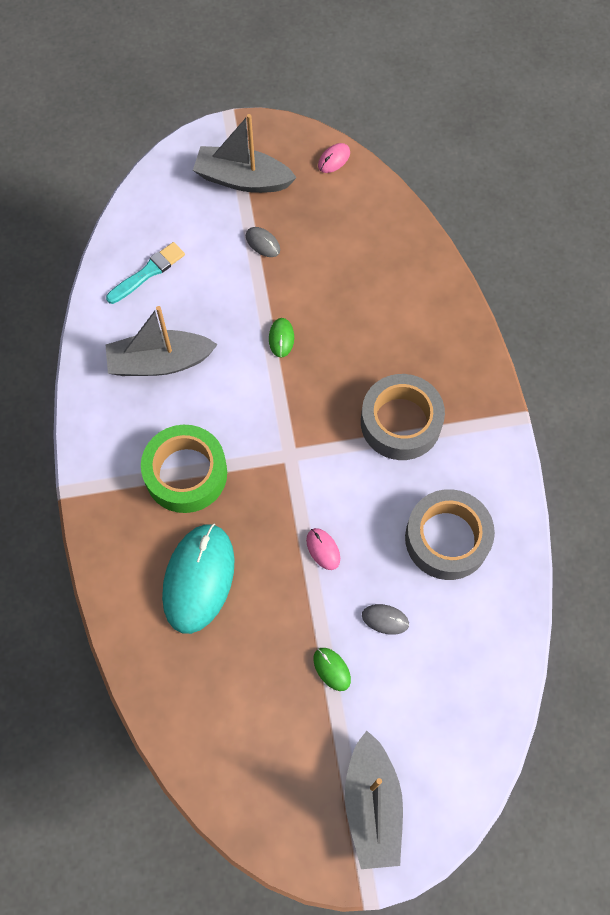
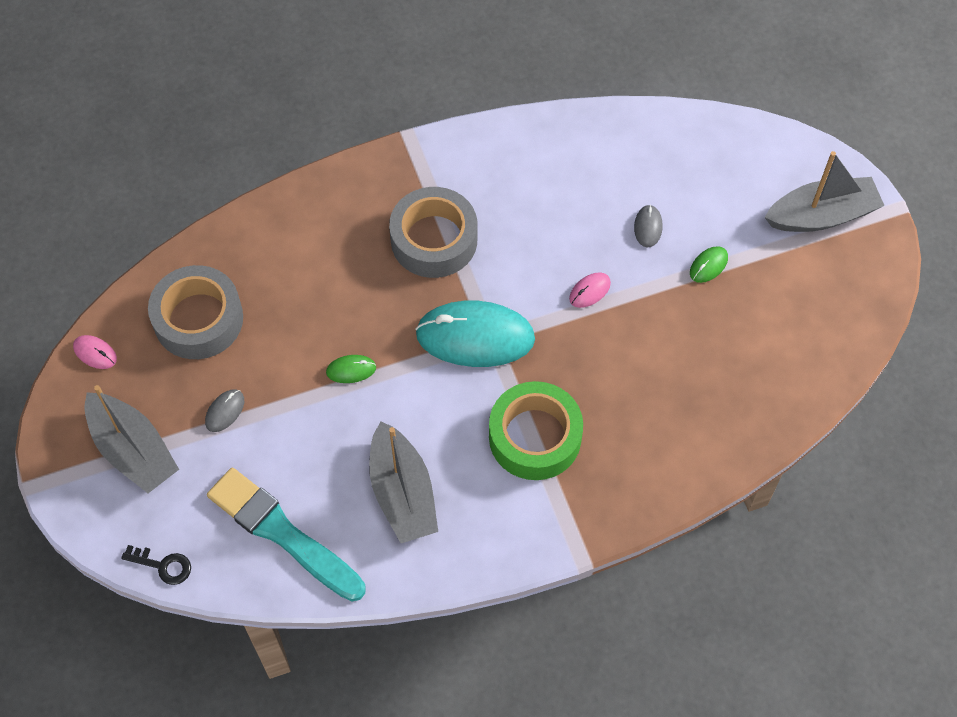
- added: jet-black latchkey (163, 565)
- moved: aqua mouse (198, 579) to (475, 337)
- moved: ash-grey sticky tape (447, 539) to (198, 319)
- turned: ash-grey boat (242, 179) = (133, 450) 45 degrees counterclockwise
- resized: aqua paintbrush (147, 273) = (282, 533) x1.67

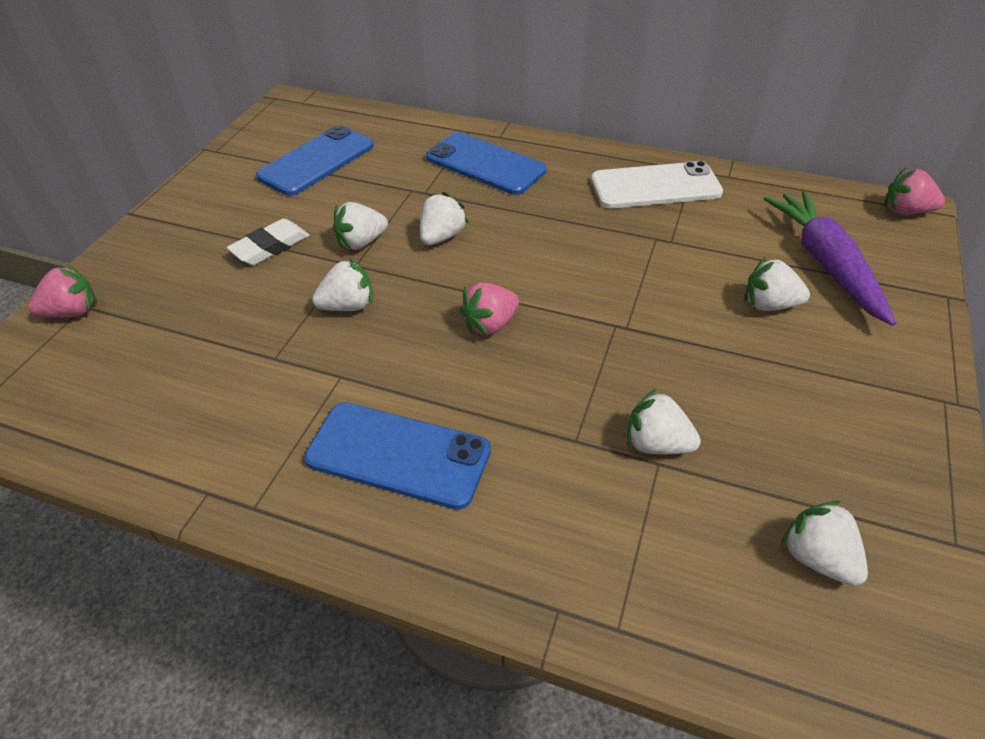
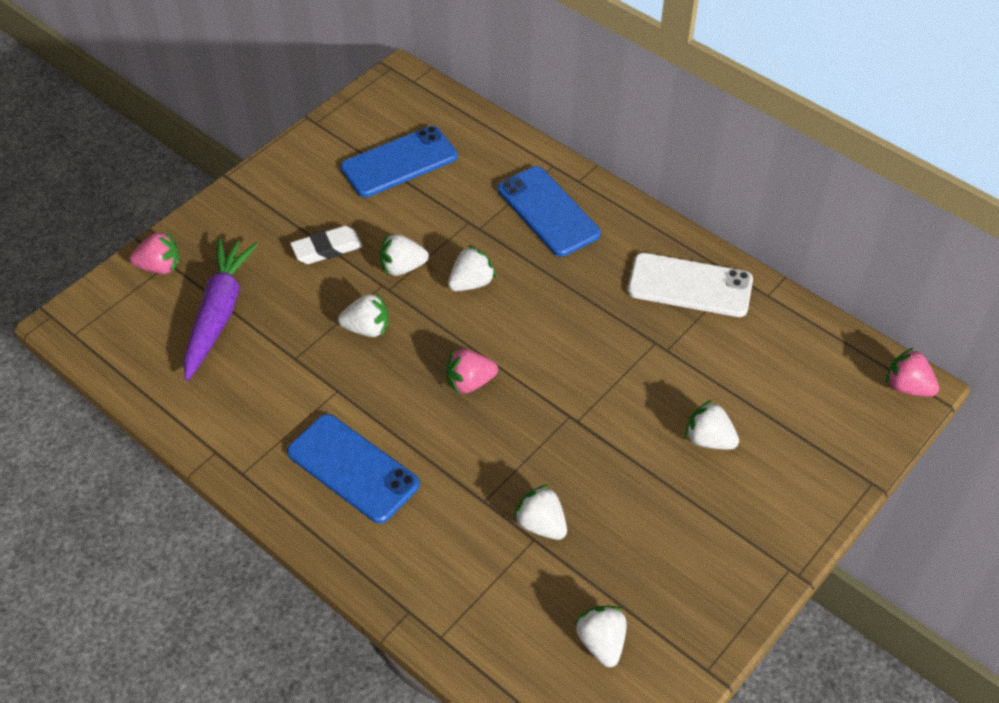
- moved: purple carrot (825, 263) to (219, 313)

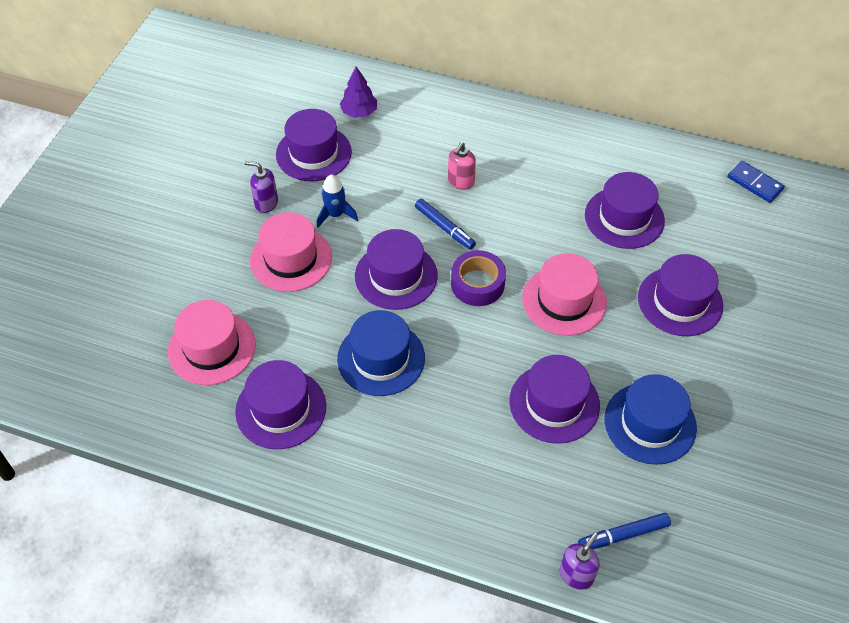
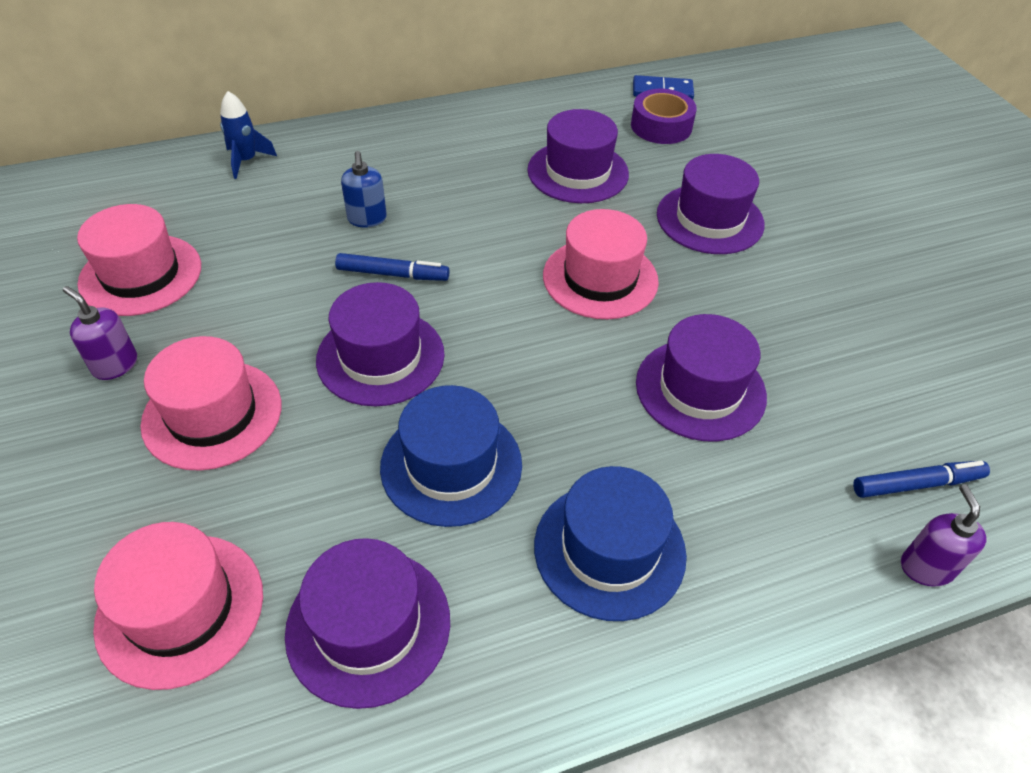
- removed: purple fir tree (359, 112)
- moved: blue toy rocket (335, 215) to (246, 161)
- moved: purple sticky tape (477, 284) to (661, 126)
- moved: blue tall hat (650, 423) to (609, 549)
- recoloured: purple tall hat (313, 153) to rose-pink tall hat (141, 274)
- recoloured: rose-pink pump bottle (460, 181) to blue pump bottle (367, 219)
- turned: purple pump bottle (266, 203) = (115, 365) 60 degrees clockwise
- turned: blue marker (623, 535) = (917, 484) 135 degrees counterclockwise

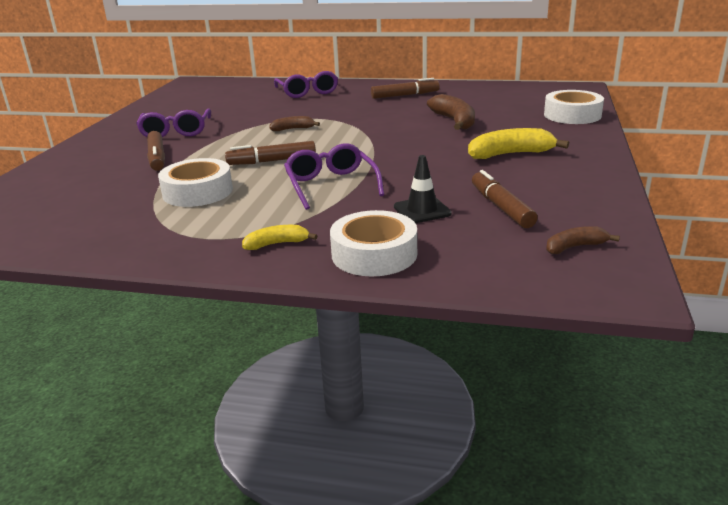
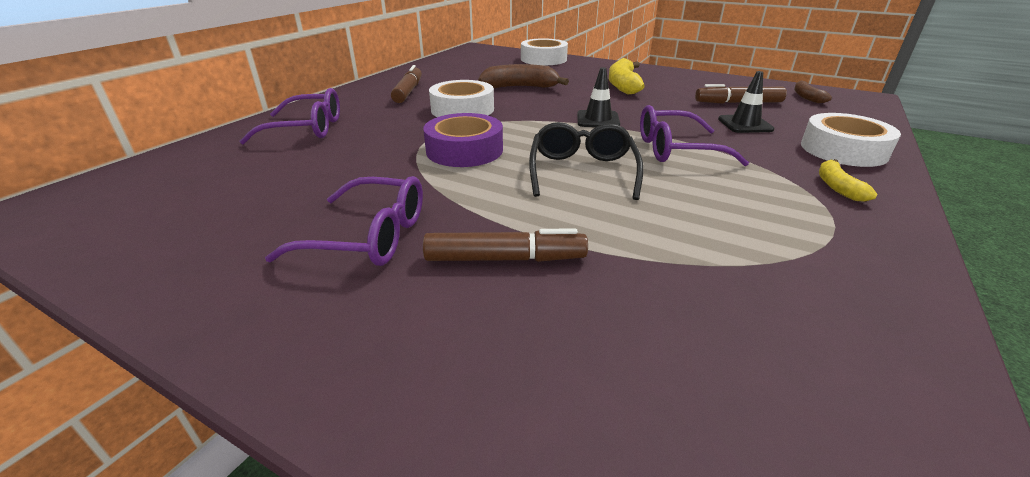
- added: jet-black road cone (598, 119)
- moved: white sticky tape (198, 192) to (462, 109)
- replaced: russet marker (272, 161) to jet-black glasses (582, 171)
- replaced: russet toy banana (293, 129) to purple sticky tape (464, 150)

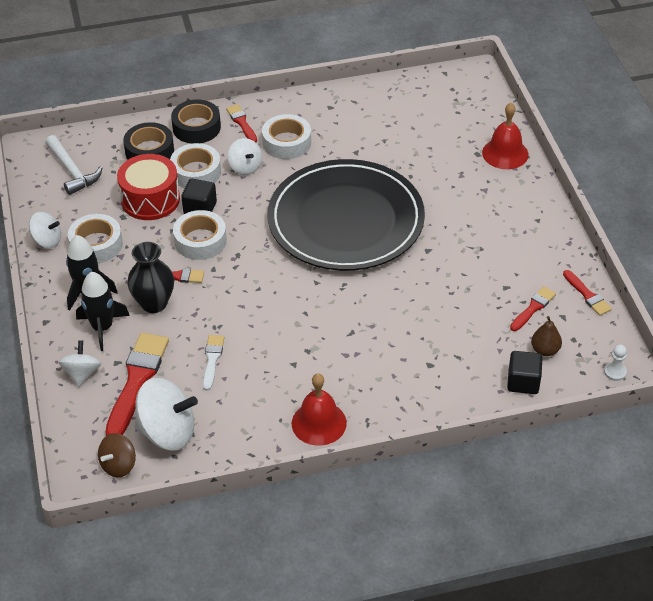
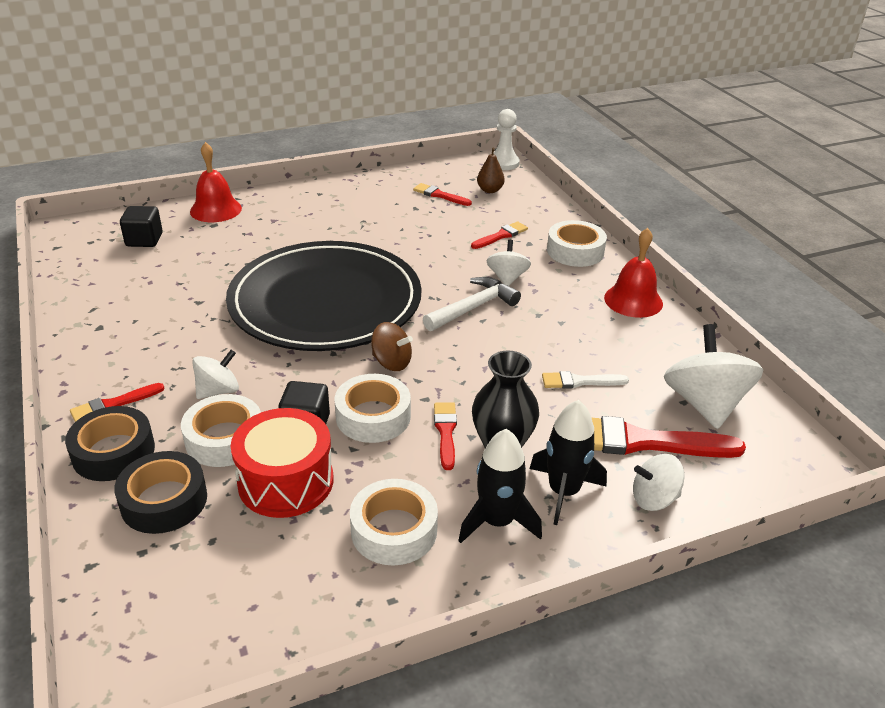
- moved: white toy top (47, 240) to (507, 278)
- moved: white claw hammer (72, 171) to (473, 307)
- moved: russet toy top (118, 465) to (391, 362)
- moved: white sticky tape (287, 142) to (575, 251)
- moved: jet-black solid cube (523, 382) to (144, 240)
- moved: red paintbrush (587, 295) to (501, 236)
- resized: white pawn (615, 372) = (503, 163) x1.66

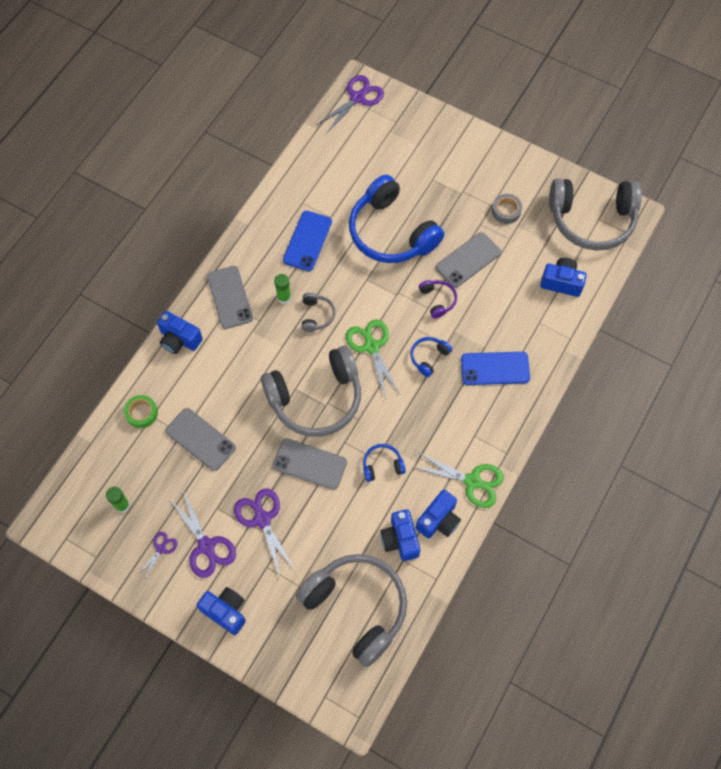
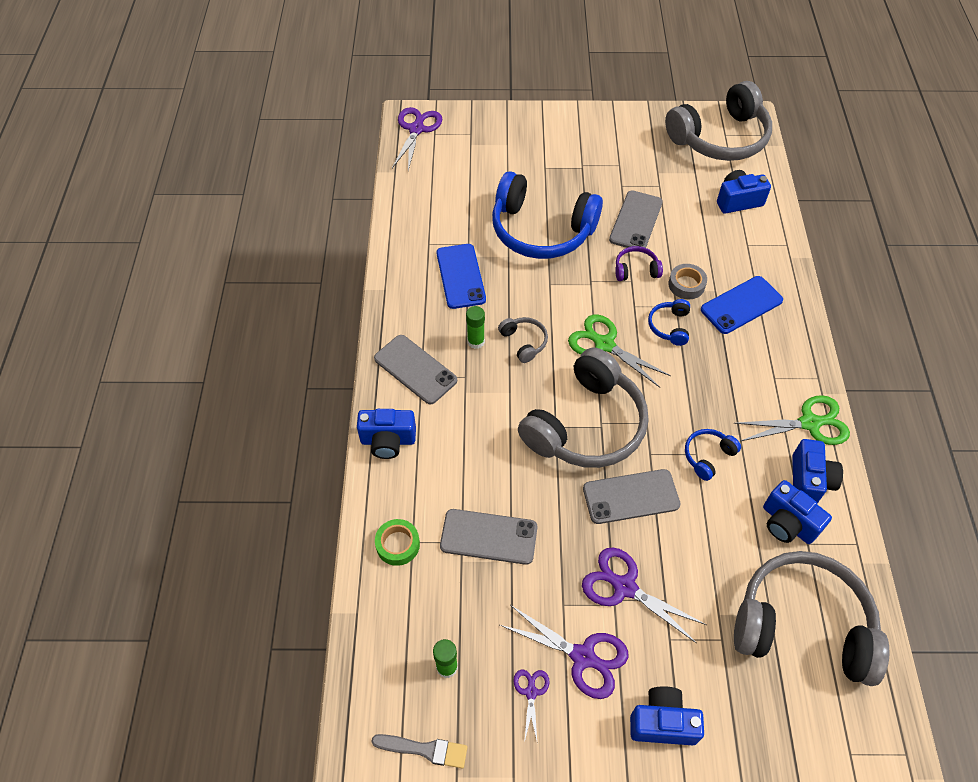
- added: ash-grey paintbrush (424, 749)
- moved: ash-grey sticky tape (506, 211) to (686, 285)
- turned: purple headset (438, 300) = (636, 269) 45 degrees counterclockwise

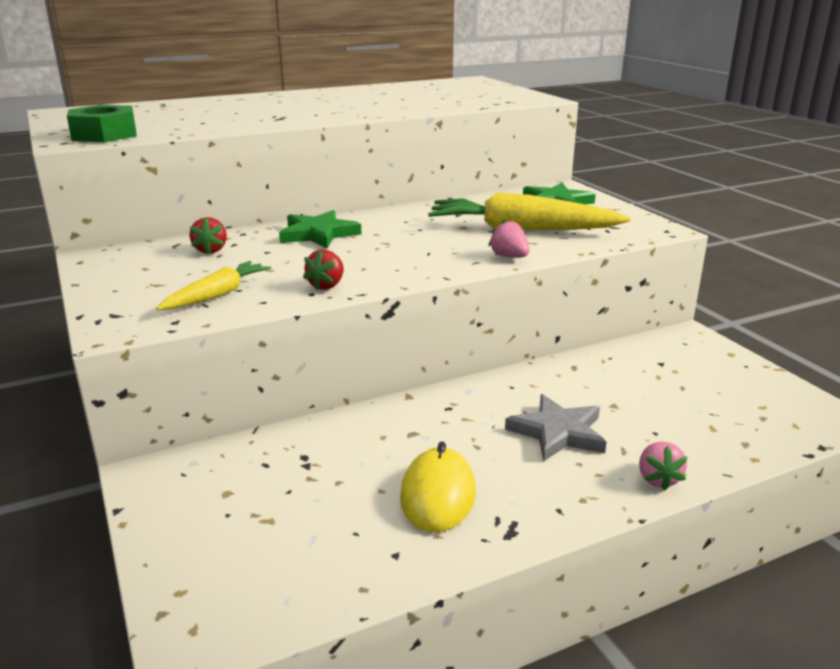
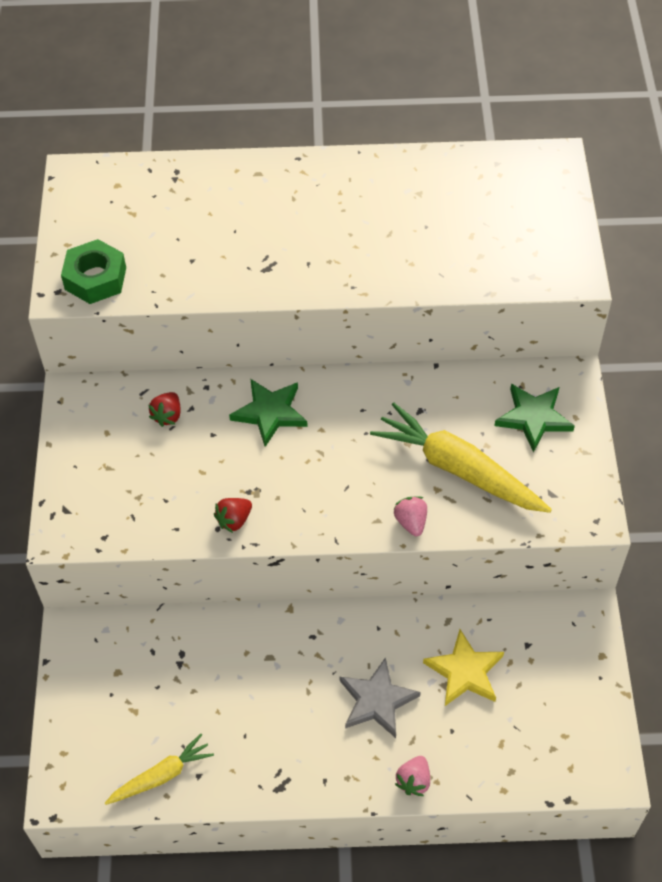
- removed: golden mouse (437, 494)
- added: golden star (465, 671)
- moved: golden carrot (217, 295) to (161, 775)

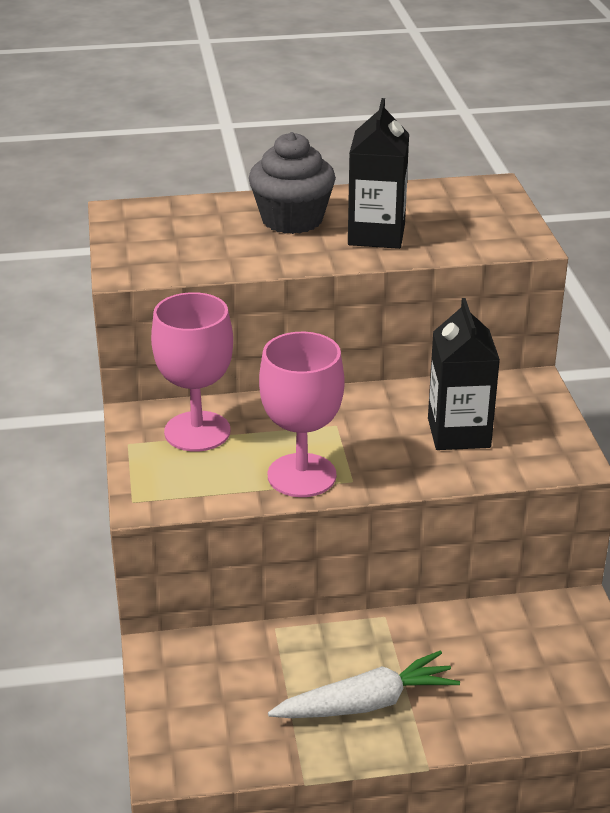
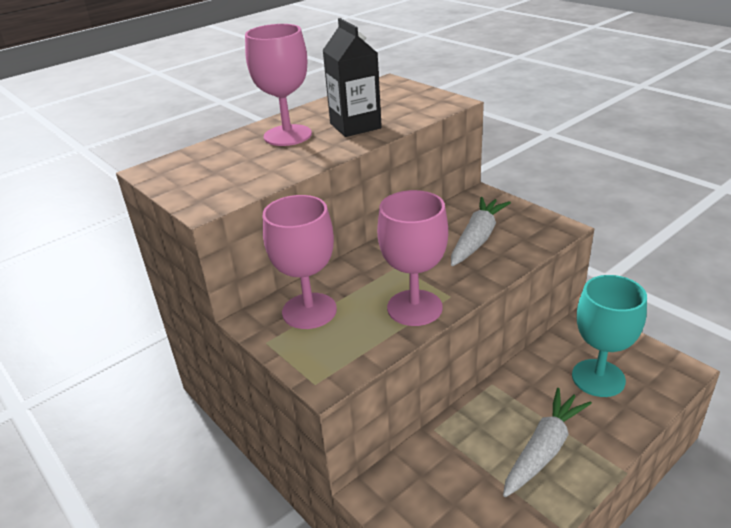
- added: aqua wine glass (598, 378)
- replaced: ash-grey cupcake (292, 220) to rose-pink wine glass (287, 135)
- replaced: jet-black carton (458, 433) to white carrot (477, 239)

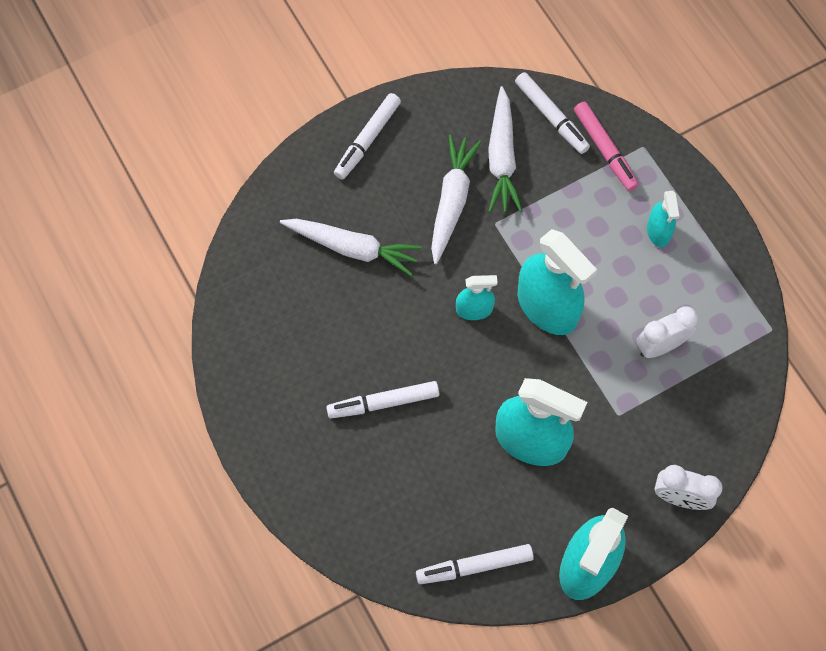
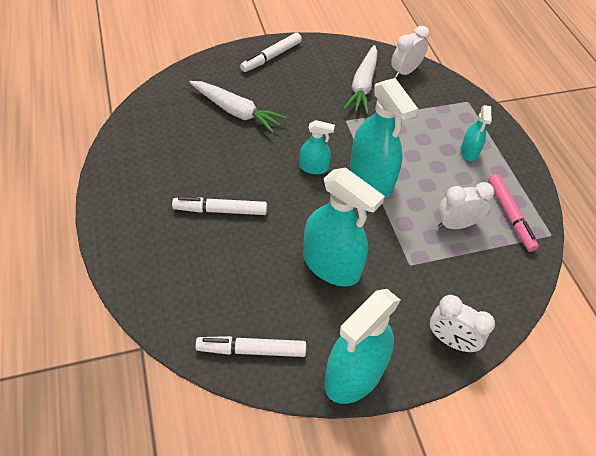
- removed: white carrot (451, 201)
- moved: rose-pink marker (605, 150) to (510, 216)
- replaced: white marker (551, 117) to white alarm clock (405, 72)

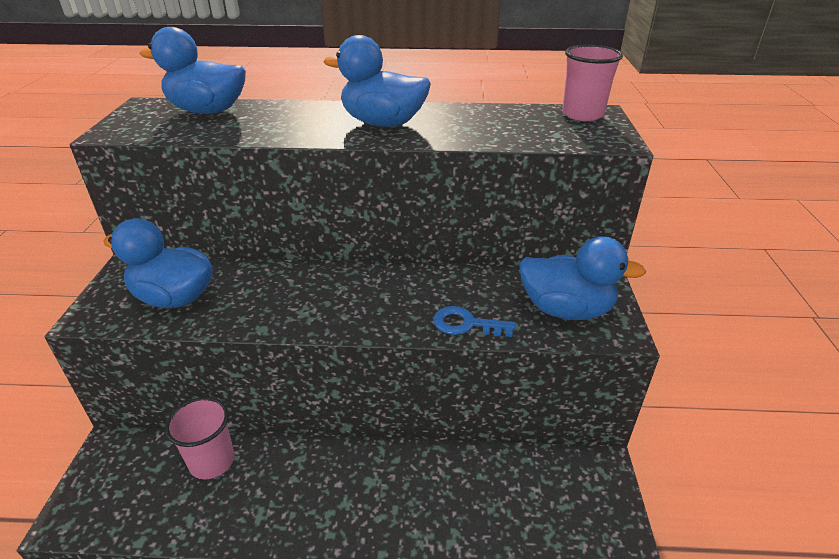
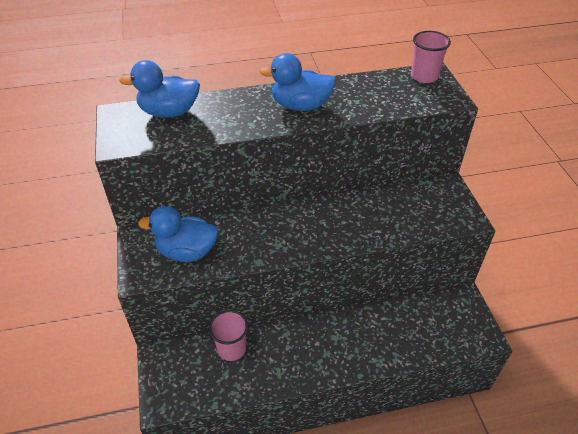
- removed: blue latchkey (466, 324)
- removed: blue rubber duck (566, 310)

